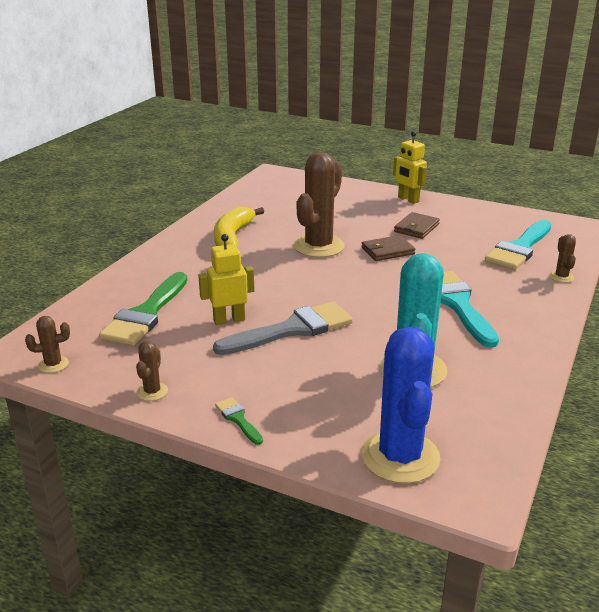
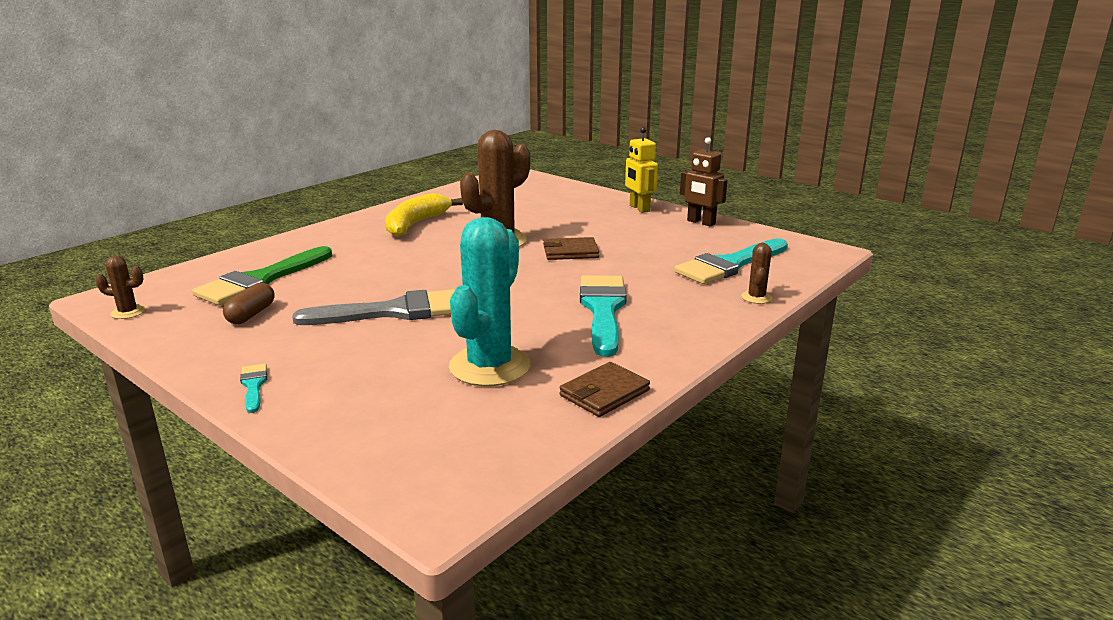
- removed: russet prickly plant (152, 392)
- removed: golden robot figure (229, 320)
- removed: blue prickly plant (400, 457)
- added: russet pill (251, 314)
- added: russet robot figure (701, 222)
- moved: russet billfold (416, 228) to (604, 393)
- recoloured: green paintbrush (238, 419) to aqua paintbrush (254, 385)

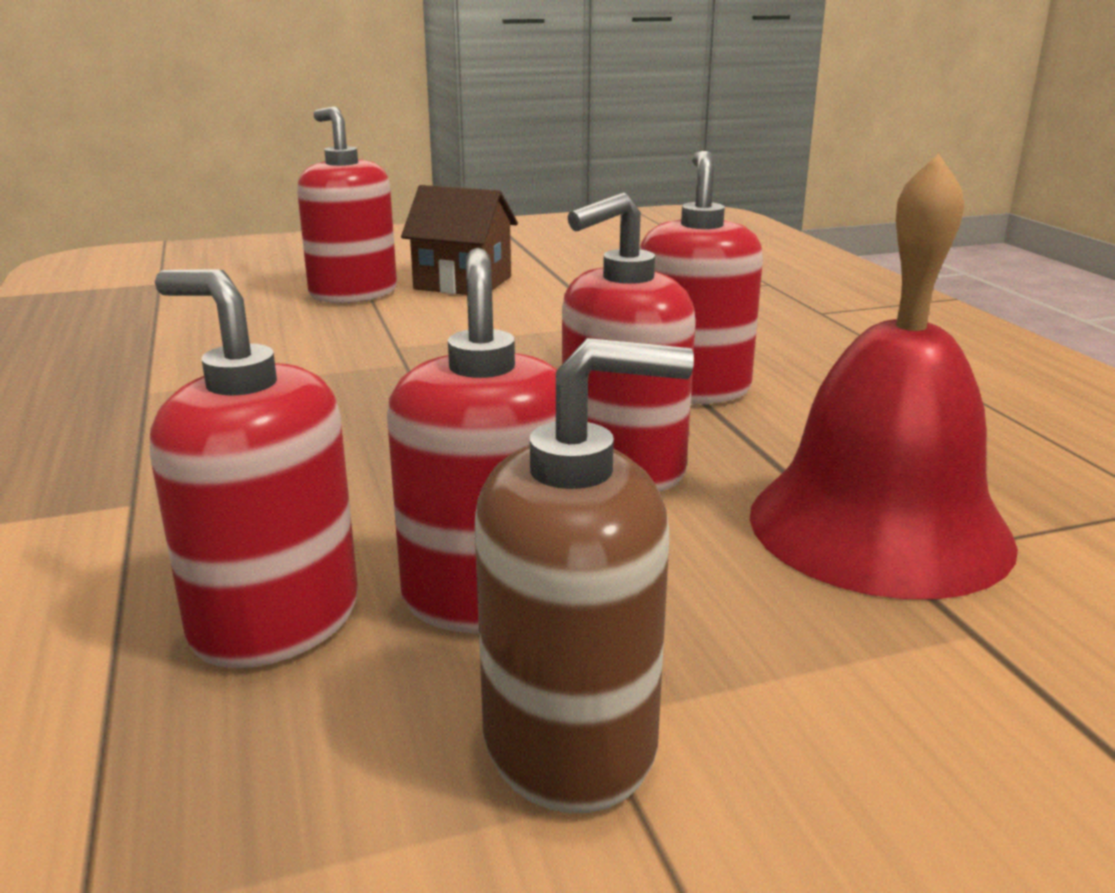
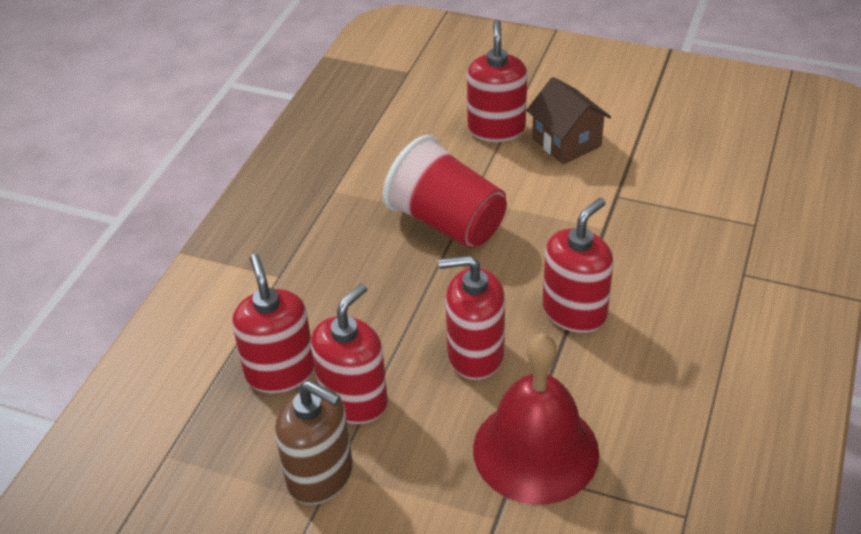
- added: red beaker (447, 222)

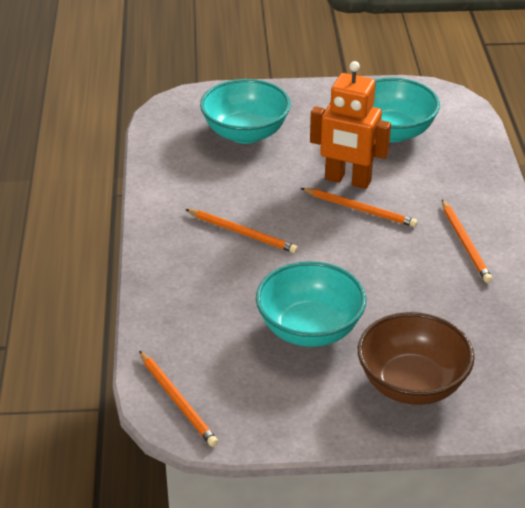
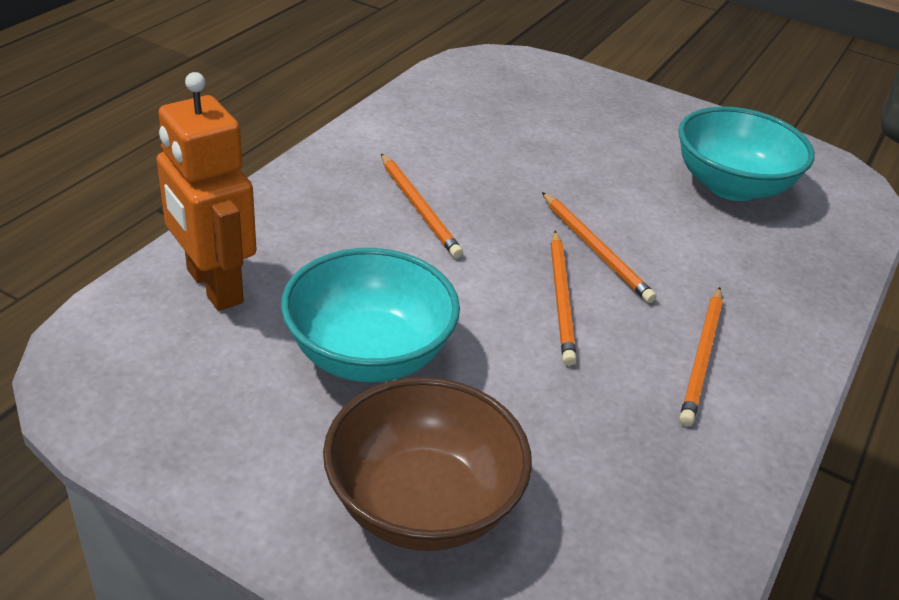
- removed: aqua serving bowl (245, 133)
- moved: bright orange lead pencil (177, 401) to (561, 299)
- moved: bright orange robot figure (347, 180) to (213, 286)

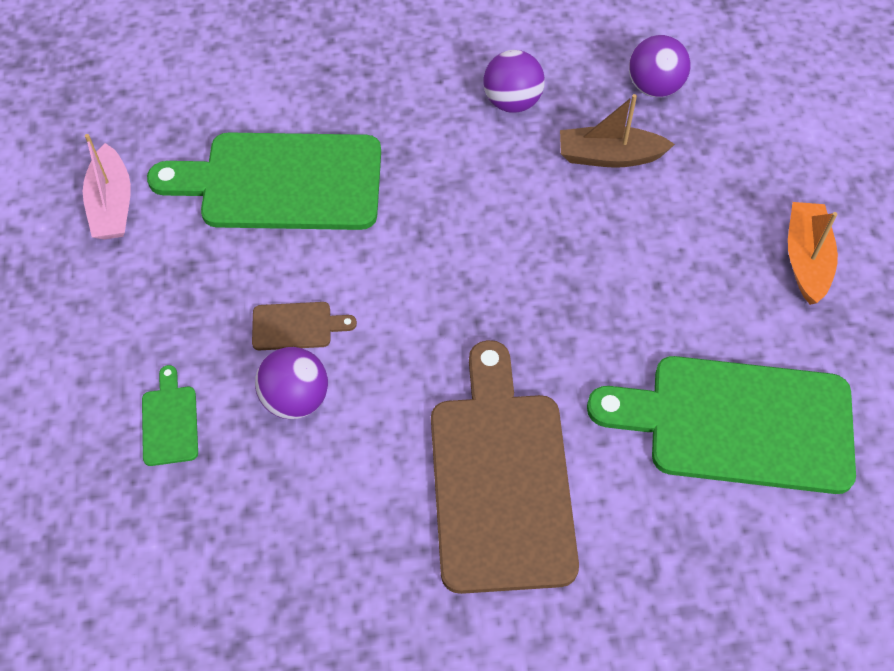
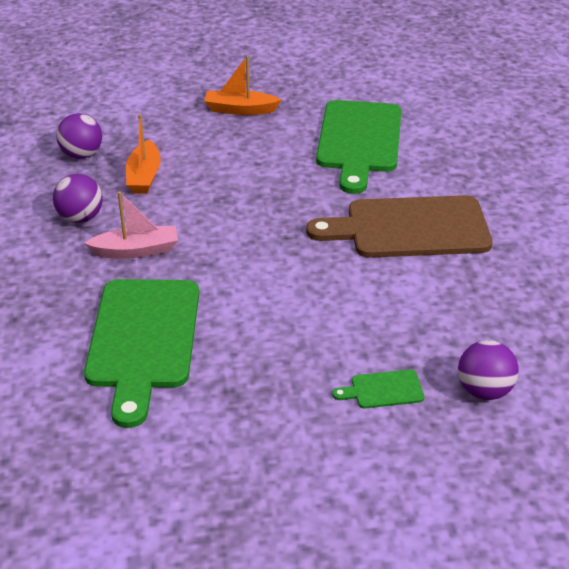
- removed: russet bread board (296, 326)
- moved: rose-pink boat (112, 205) to (136, 250)
- moved: purple ball (295, 399) to (484, 391)
- recoloured: russet boat (609, 156) to bright orange boat (144, 176)

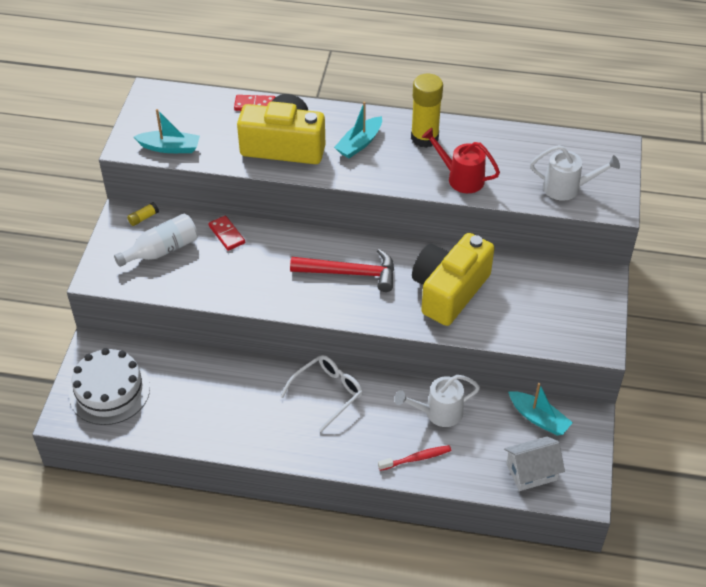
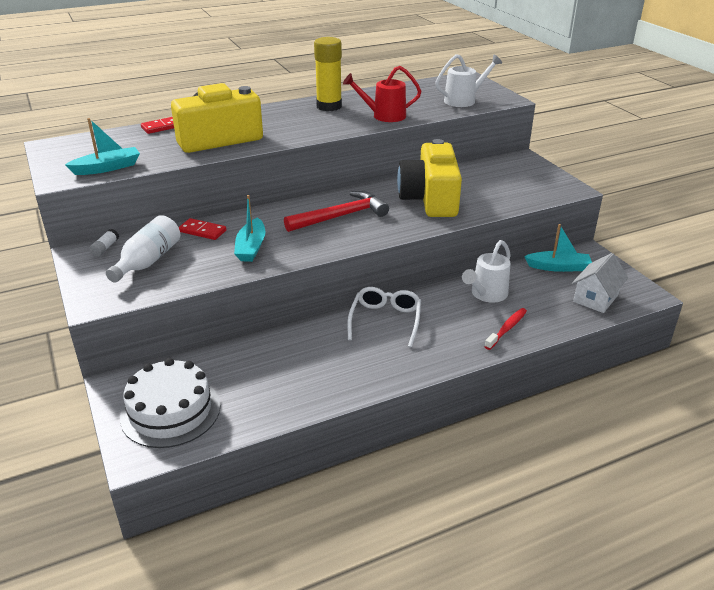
- moved: aqua boat (359, 143) to (251, 247)
- recoloured: golden glue stick (143, 218) to white glue stick (105, 248)

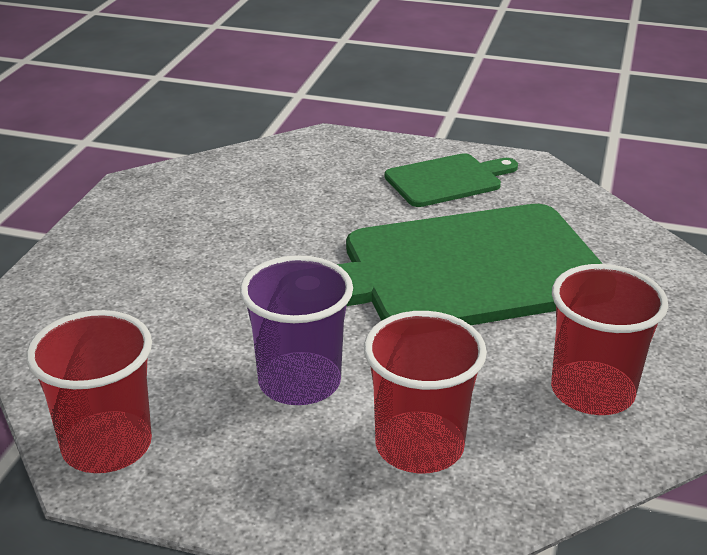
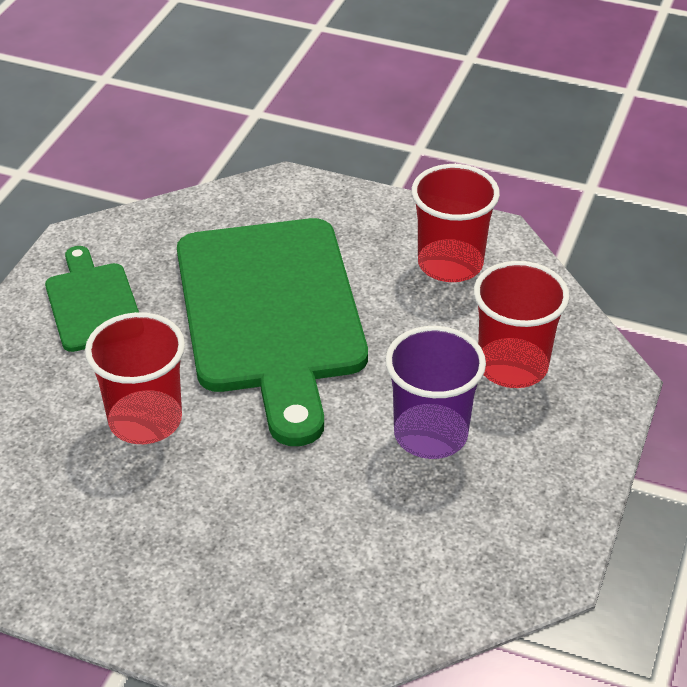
- moved: red beaker (107, 445) to (145, 420)

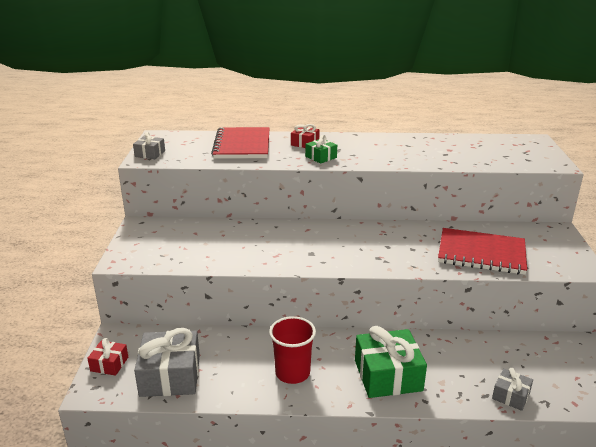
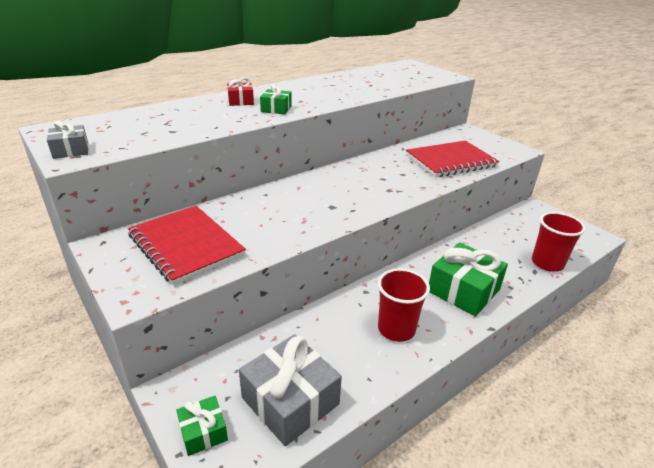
- moved: red notebook (242, 145) to (186, 245)
- replaced: ash-grey gift (511, 396) to red beaker (547, 263)
- recoloured: red gift (109, 364) to green gift (203, 432)

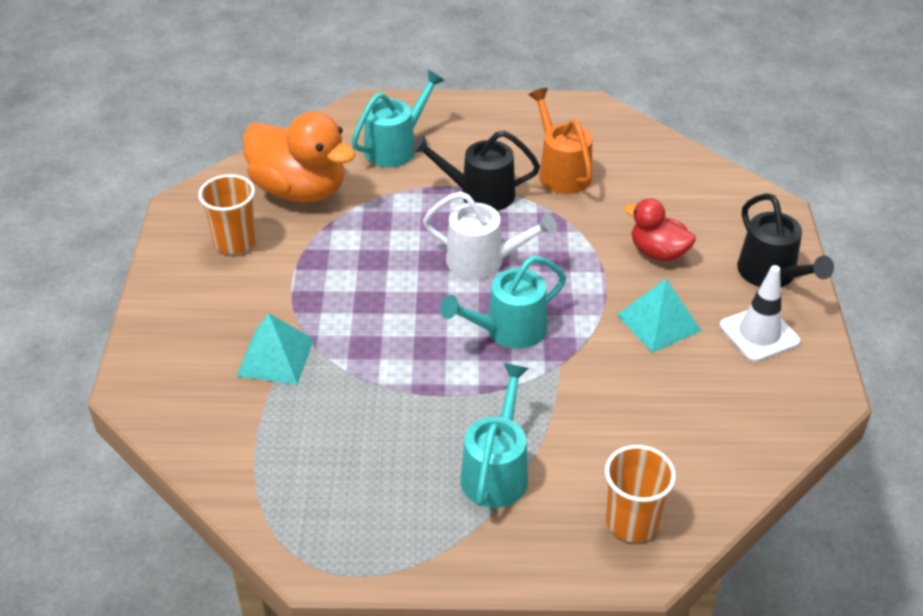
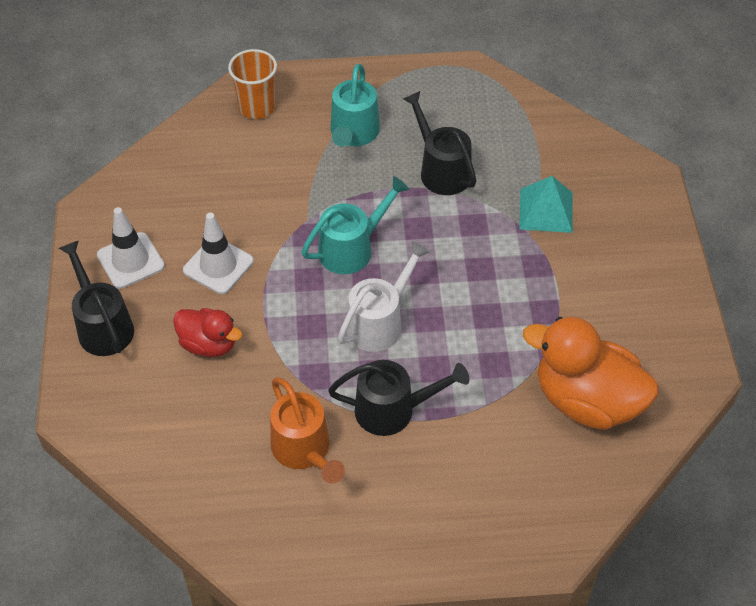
- removed: bright orange beaker (235, 242)
- removed: aqua watering pot (396, 147)
- added: jet-black watering pot (441, 170)
- replaced: aqua pyramid (658, 322) to white road cone (218, 266)
- turned: white watering pot (484, 261) = (380, 322) 120 degrees clockwise

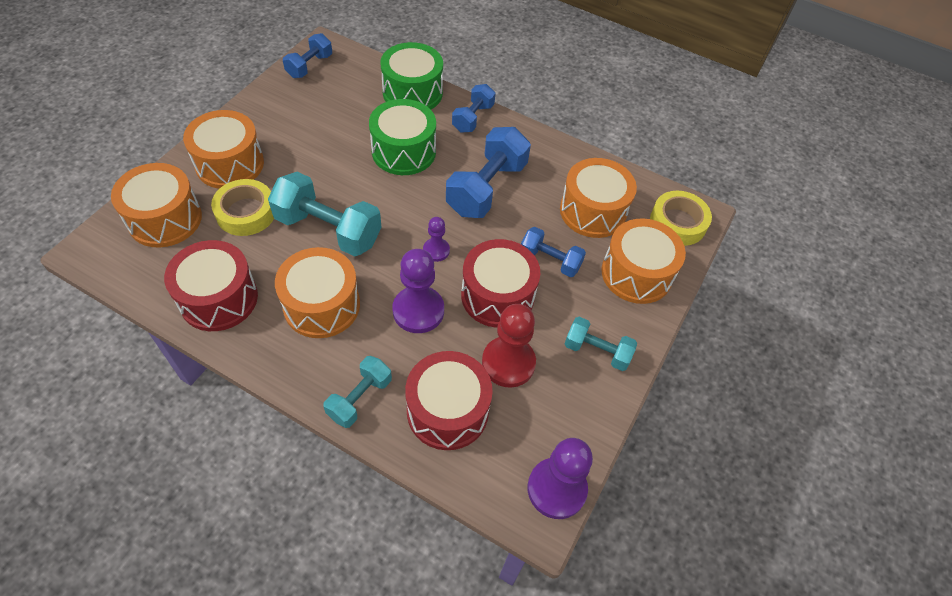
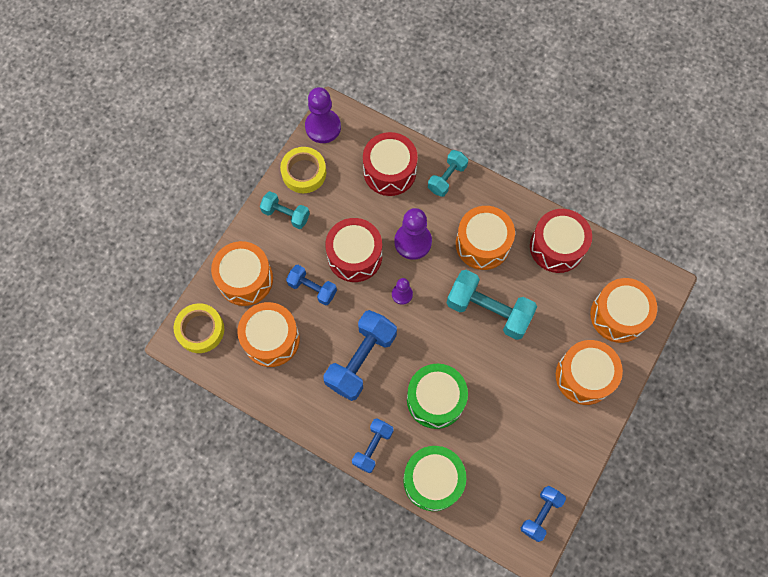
- removed: red pawn (508, 363)
- moved: golden sticky tape (246, 212) to (304, 173)

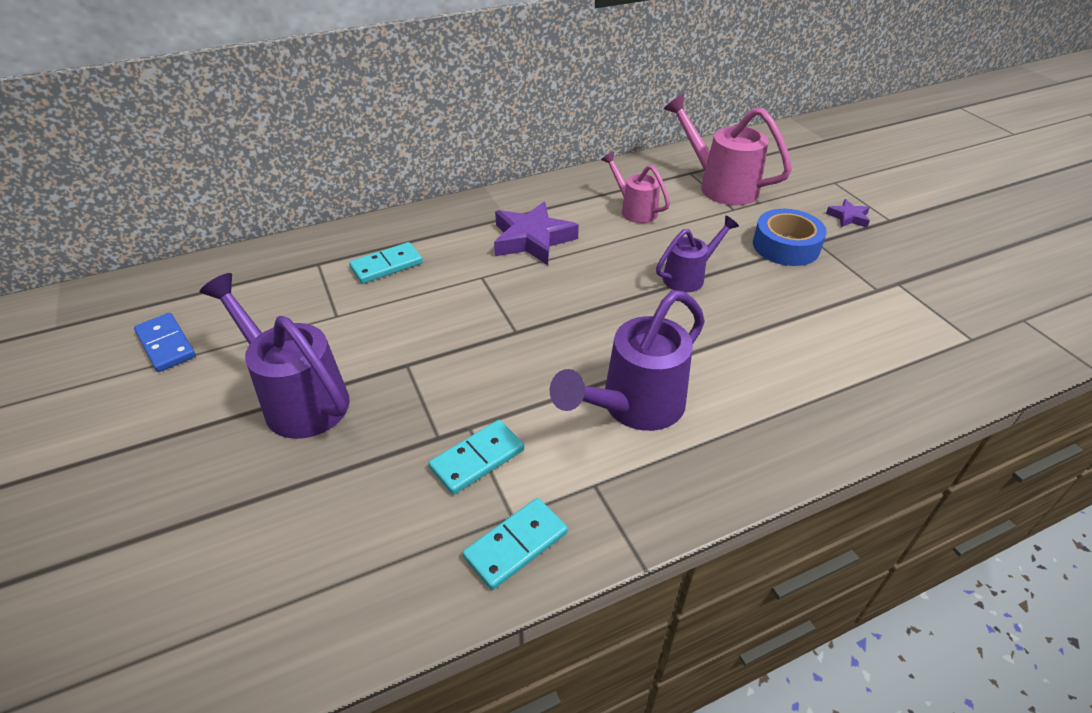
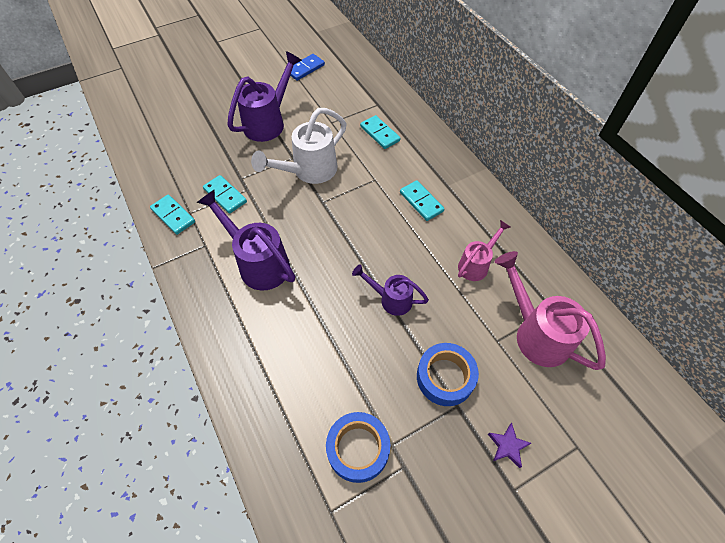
- added: white watering pot (309, 171)
- added: blue sticky tape (358, 449)
- replaced: purple star (532, 239) to aqua domino piece (421, 202)
- turned: purple watering pot (689, 276) = (391, 299) 150 degrees clockwise
- turned: rose-pink watering pot (720, 185) = (535, 333) 75 degrees counterclockwise

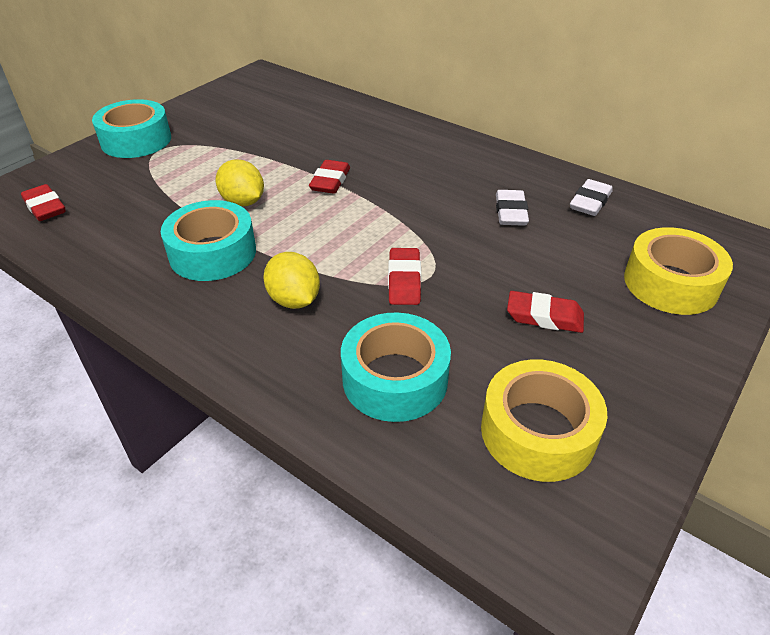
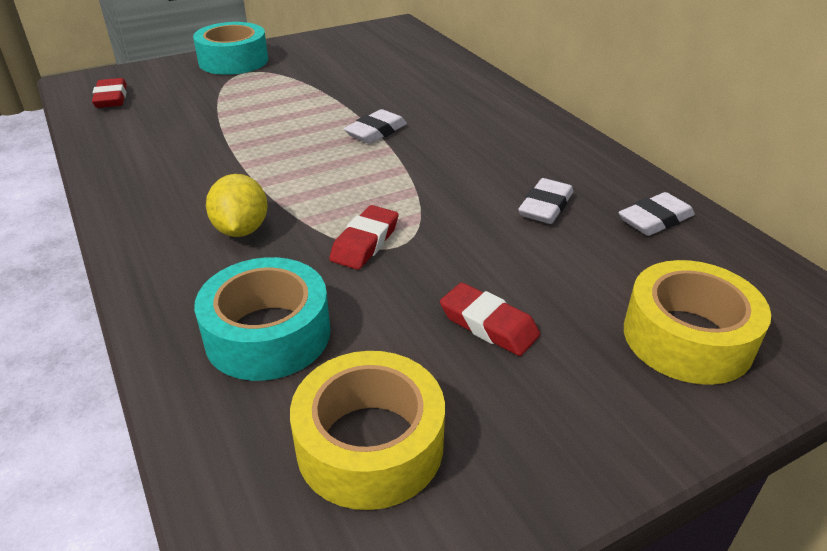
- removed: aqua sticky tape (213, 253)
- removed: golden toy lemon (243, 202)
- recoloured: red gum eraser (330, 181) to white gum eraser (376, 132)

